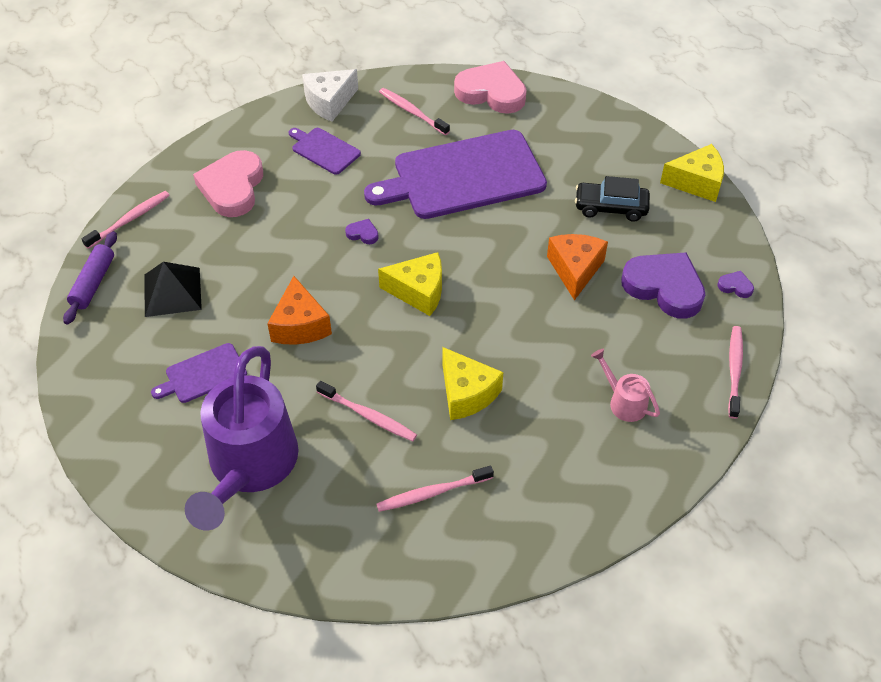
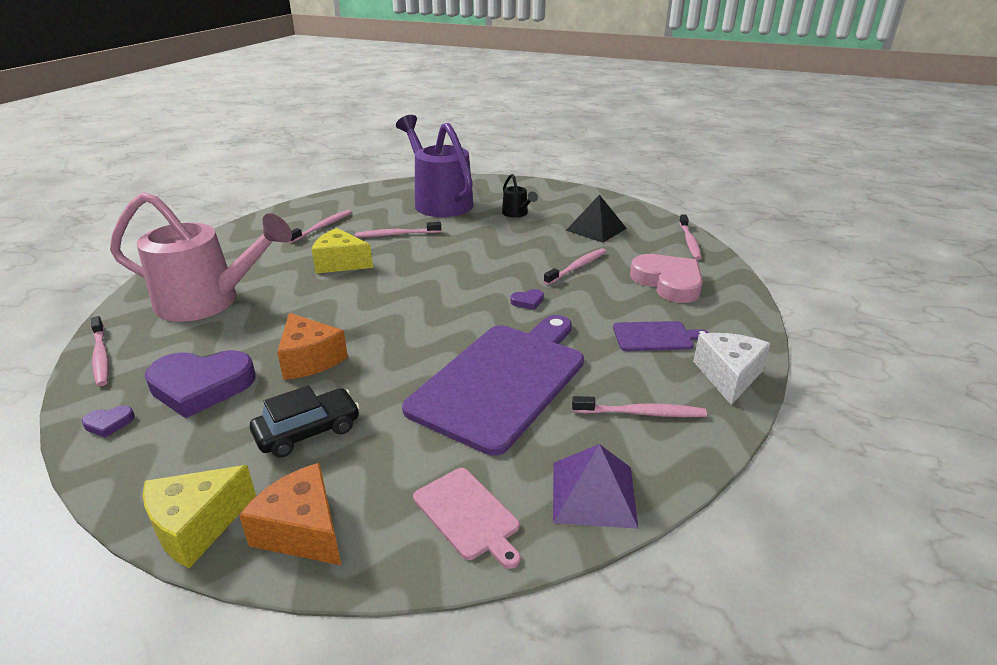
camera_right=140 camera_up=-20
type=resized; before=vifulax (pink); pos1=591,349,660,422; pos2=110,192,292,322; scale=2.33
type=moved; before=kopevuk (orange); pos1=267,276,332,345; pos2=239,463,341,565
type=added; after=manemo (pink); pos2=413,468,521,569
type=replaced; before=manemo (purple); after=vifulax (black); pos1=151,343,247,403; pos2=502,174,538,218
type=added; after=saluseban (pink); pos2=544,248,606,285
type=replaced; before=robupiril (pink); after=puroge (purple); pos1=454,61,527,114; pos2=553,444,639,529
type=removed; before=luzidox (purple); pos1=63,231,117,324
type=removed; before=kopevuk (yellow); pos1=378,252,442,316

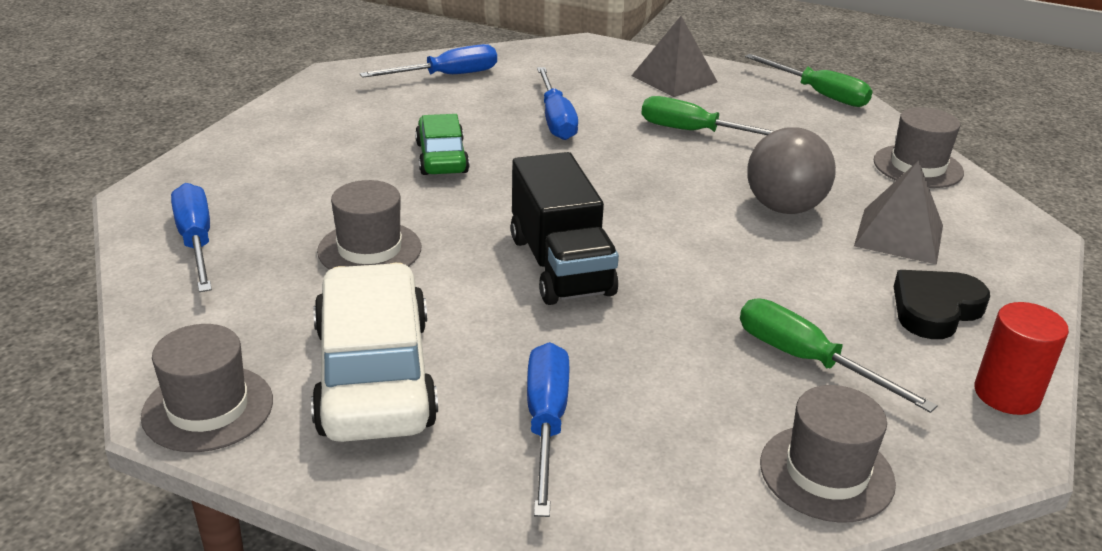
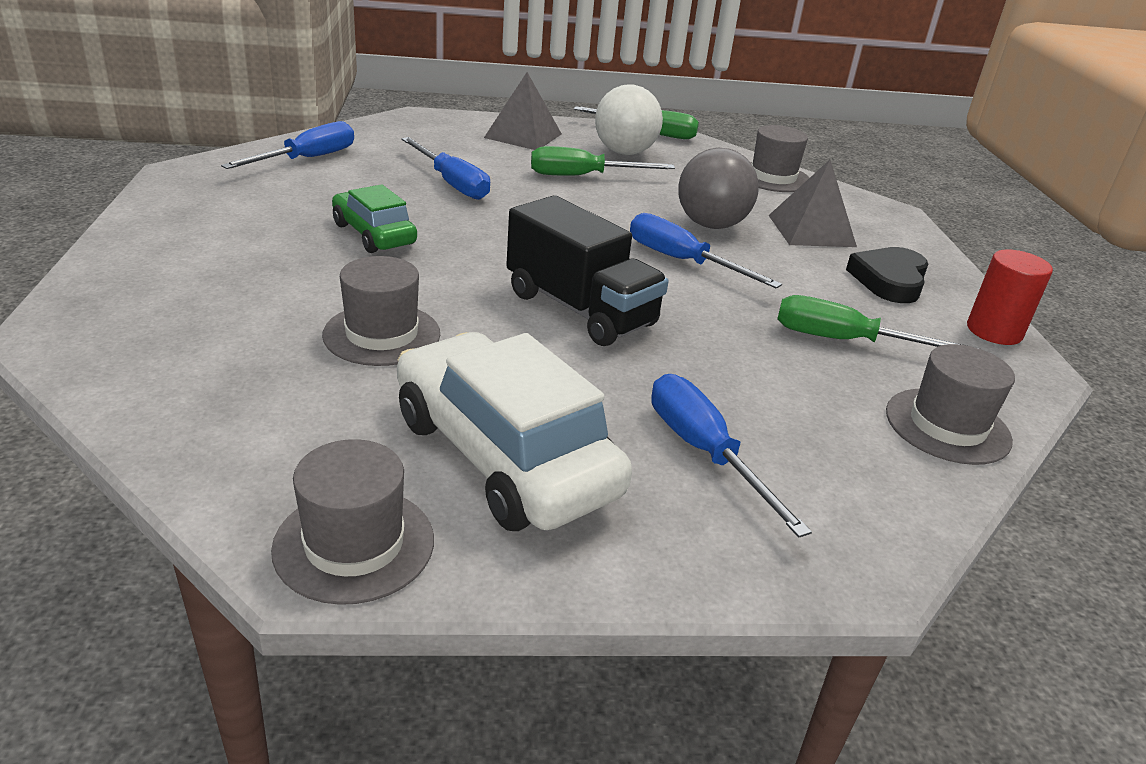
camera_right=-30 camera_up=0
type=added; after=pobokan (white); pos2=595,85,663,155
type=moved; before=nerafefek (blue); pos1=171,183,212,292; pos2=630,213,782,289

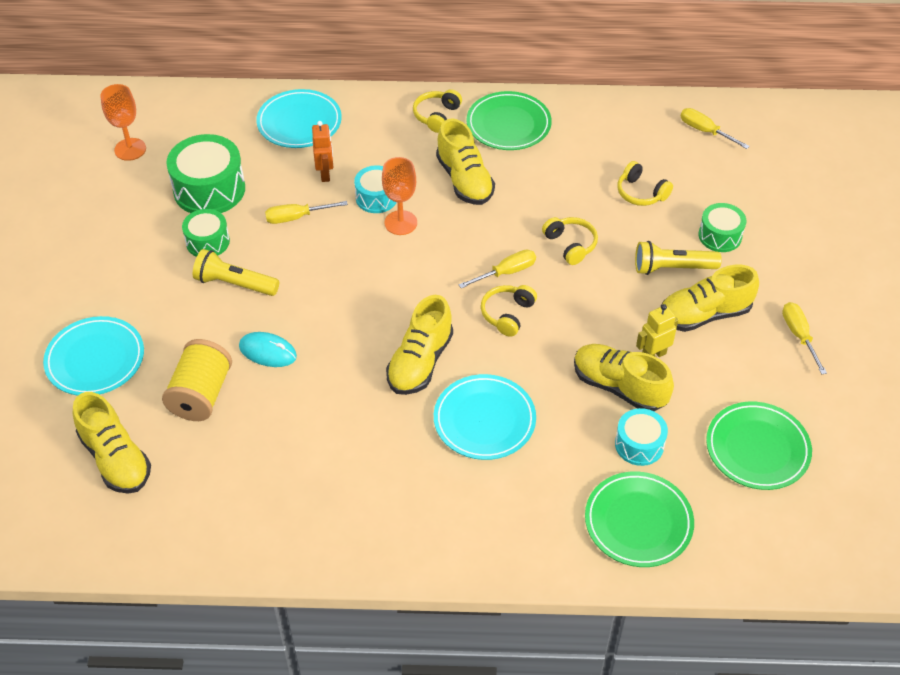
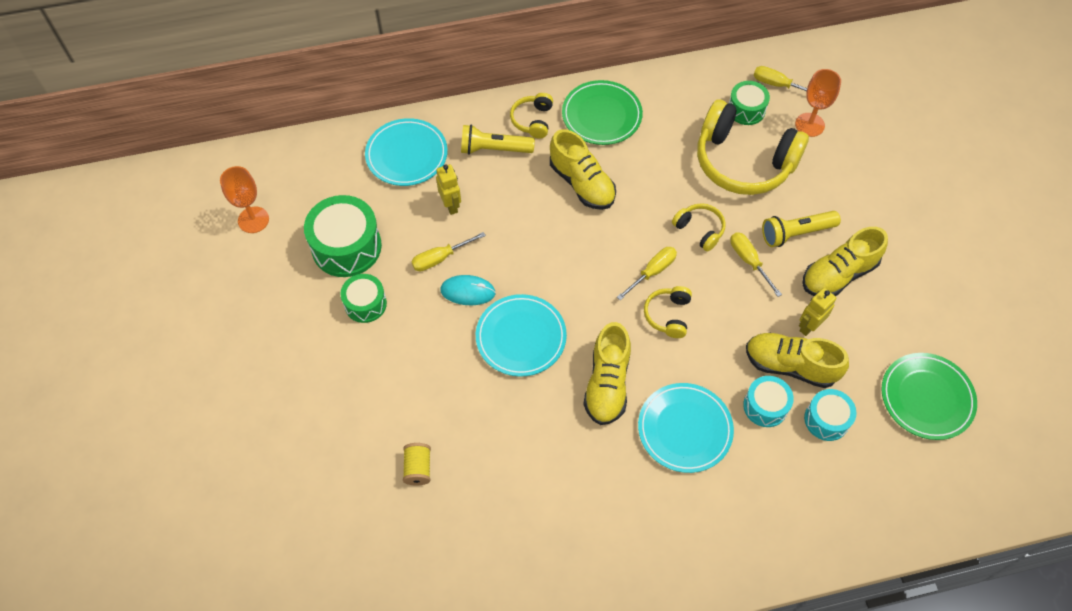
camera_right=-15 camera_up=10
type=resized; before=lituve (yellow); pos1=162,339,232,421; pos2=403,443,431,486; scale=0.56
type=recoloured; before=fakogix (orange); after=fakogix (yellow); pos1=312,121,333,182; pos2=436,164,461,215
type=moved; before=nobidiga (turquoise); pos1=239,332,297,367; pos2=440,275,496,305
type=moved; before=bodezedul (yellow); pos1=193,249,279,296; pos2=461,124,535,155
type=moved; before=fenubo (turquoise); pos1=43,316,144,396; pos2=476,294,567,377
type=resized; before=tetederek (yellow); pos1=618,161,673,206; pos2=697,99,809,195; scale=2.18
type=moved; before=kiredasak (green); pos1=698,203,746,252; pos2=729,81,770,125
type=moved; before=nerafefek (yellow); pos1=782,302,827,374; pos2=730,232,782,297
type=moved; before=kiredasak (turquoise); pos1=354,165,397,213; pos2=743,376,794,427
type=moved; before=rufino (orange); pos1=382,157,417,235; pos2=795,69,841,137
type=removed; before=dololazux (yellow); pos1=73,392,151,494
type=removed; before=fenubo (green); pos1=585,471,694,567

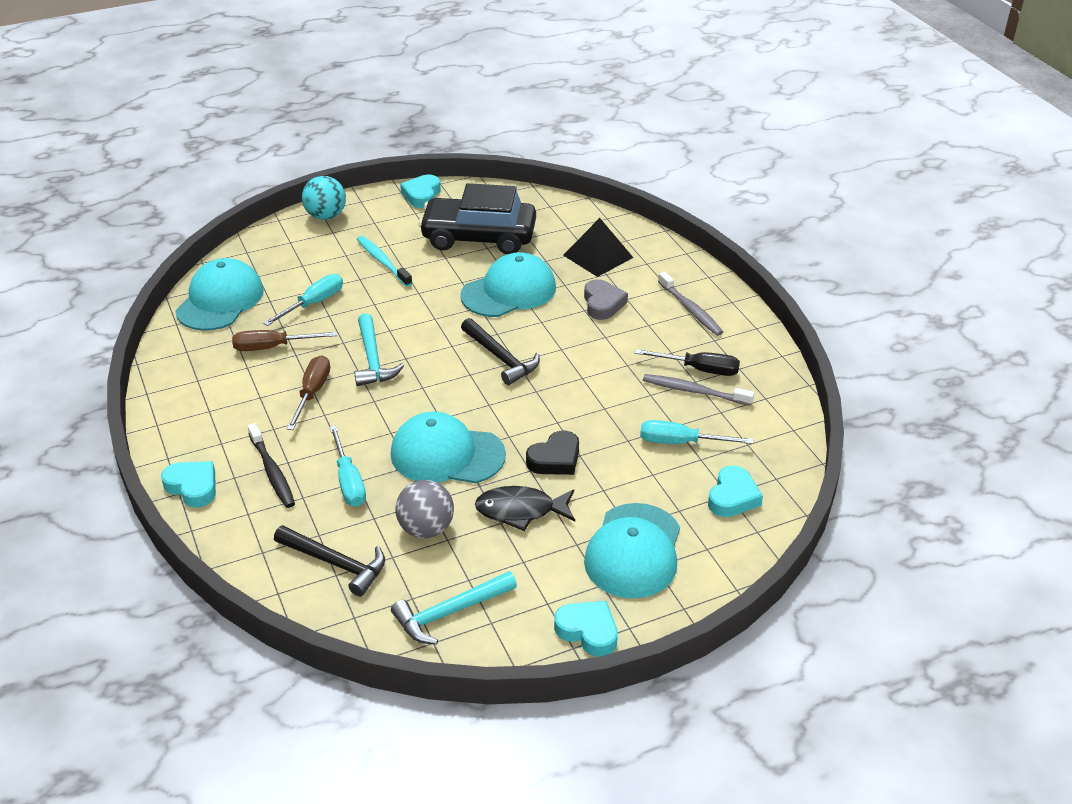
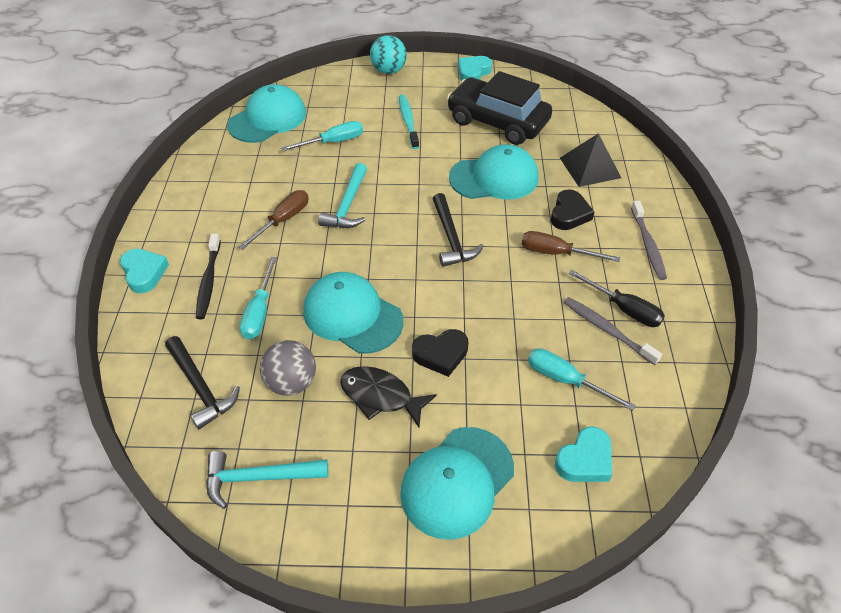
camera_right=25 camera_up=10
type=moved; before=nerafefek (brown); pos1=232,330,337,351; pos2=522,231,620,262
type=recoloured; before=robupiril (grey); after=robupiril (black); pos1=584,279,628,320; pos2=551,189,594,230
type=removed; before=robupiril (turquoise); pos1=554,601,618,657

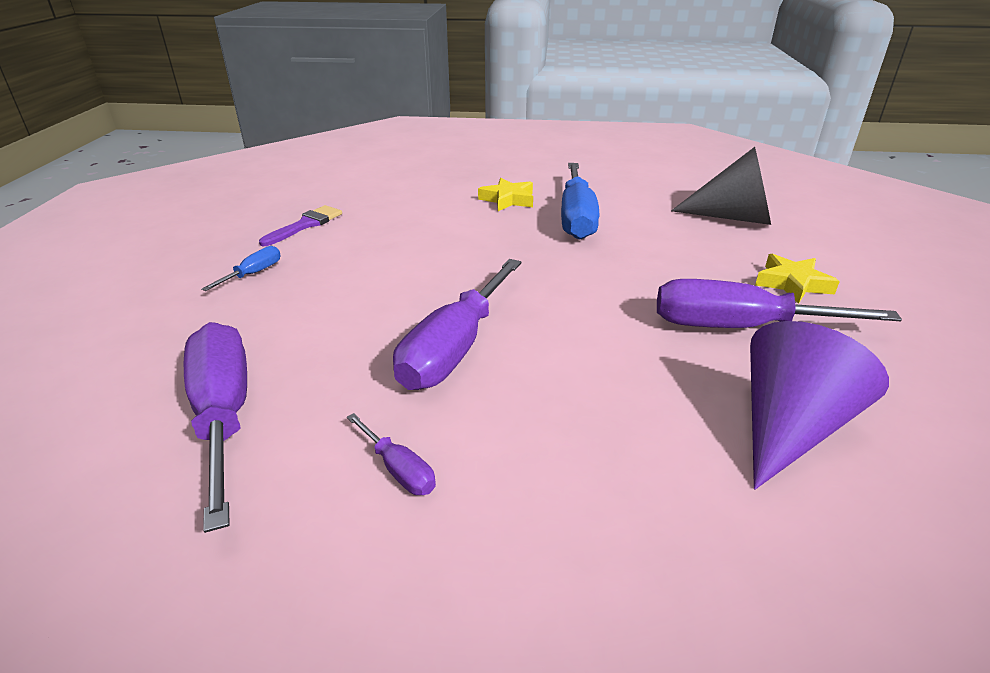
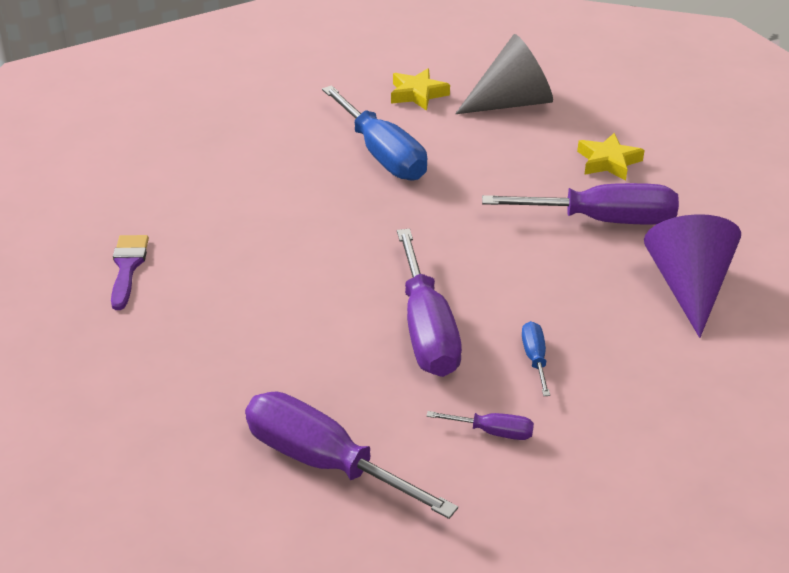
camera_right=-35 camera_up=5
type=moved; before=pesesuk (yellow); pos1=478,178,533,211; pos2=391,69,450,111
type=turned; before=nerafefek (purple); pos1=657,279,902,328; pos2=482,183,679,225; turn=-150
type=moved; before=nerafefek (blue); pos1=201,246,281,291; pos2=522,321,550,396

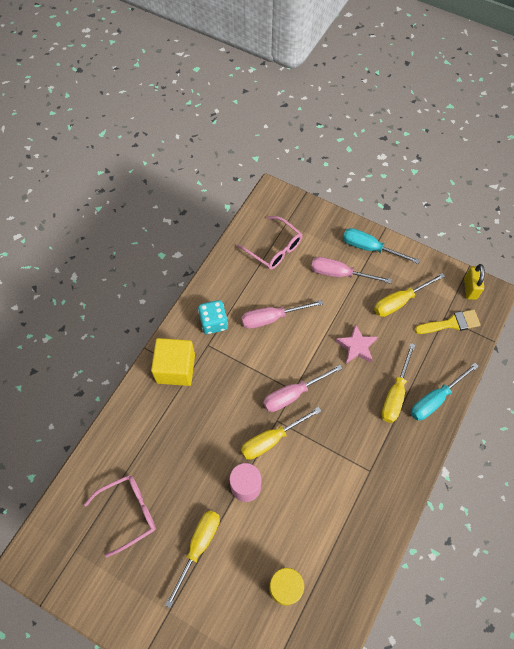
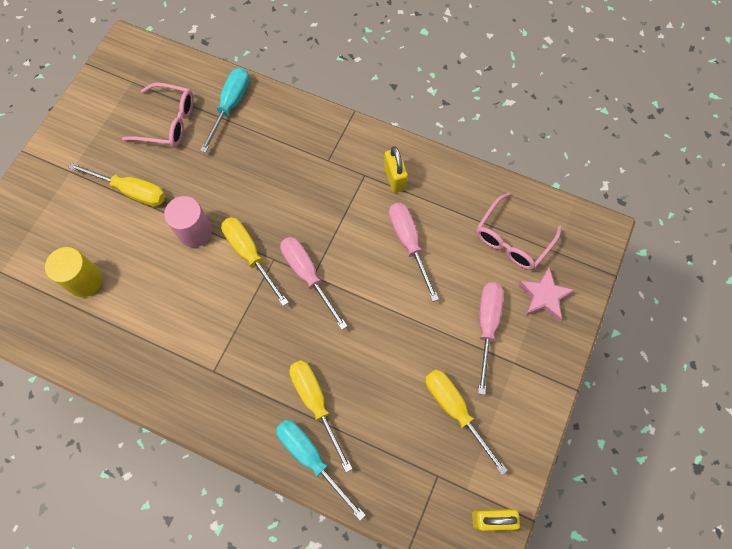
camera_right=85 camera_up=5
type=turned; before=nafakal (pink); pos1=84,475,156,557; pos2=122,83,194,147; turn=-45
type=moved; before=nerafefek (turquoise); pos1=343,228,420,264; pos2=200,68,249,153
type=turned; before=nerafefek (yellow); pos1=381,343,415,423; pos2=289,360,353,472; turn=45
type=replaced; before=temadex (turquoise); after=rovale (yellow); pos1=198,300,228,334; pos2=384,146,408,193
type=moved; before=pesesuk (pink); pos1=335,324,378,364; pos2=518,267,575,321
type=removed; before=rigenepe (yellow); pos1=151,338,195,386
type=removed; before=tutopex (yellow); pos1=415,310,481,334

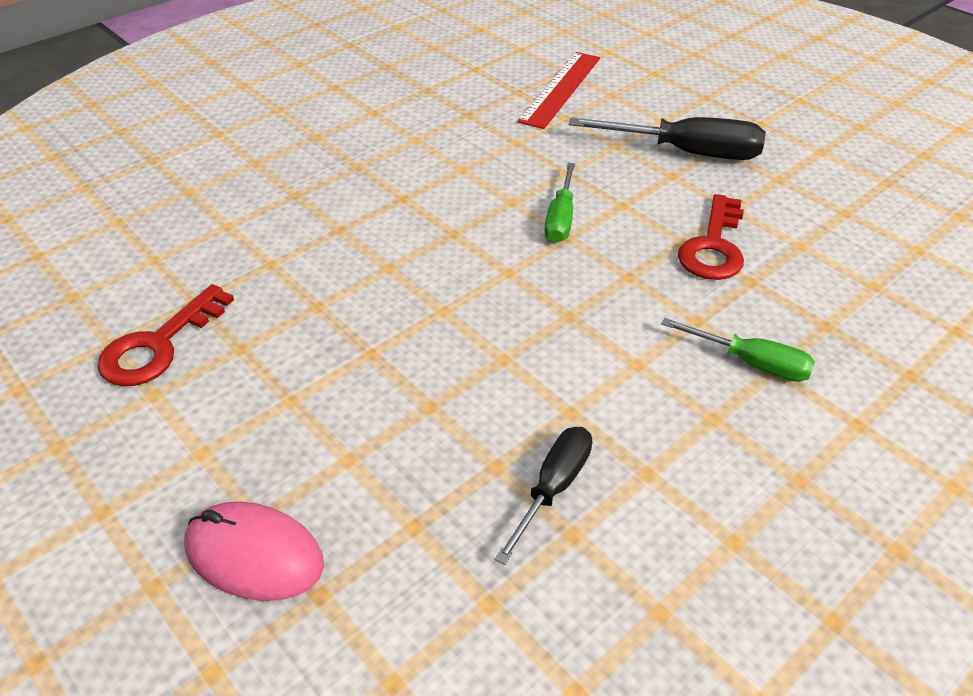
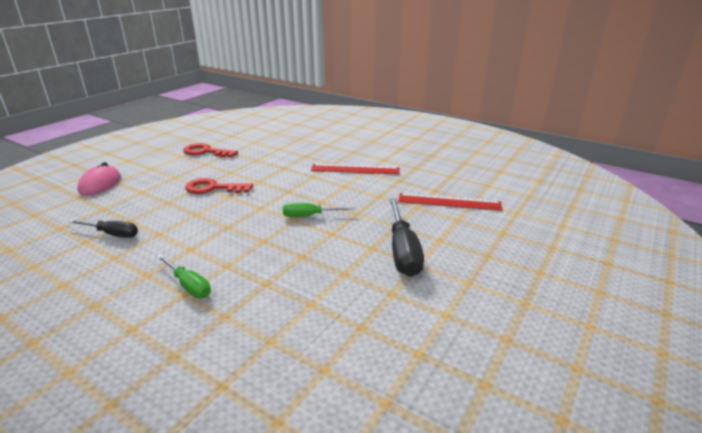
camera_right=75 camera_up=-15
type=turned; before=nerafefek (green); pos1=661,318,815,382; pos2=156,254,211,298; turn=-60
type=moved; before=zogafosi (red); pos1=678,194,744,280; pos2=185,178,253,194
type=added; after=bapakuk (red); pos2=311,164,400,175

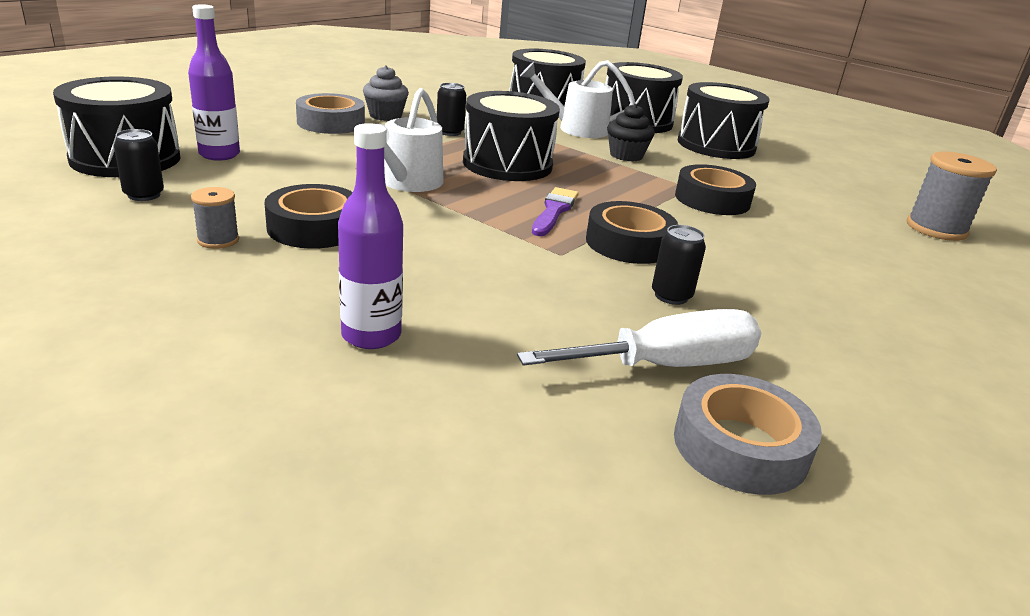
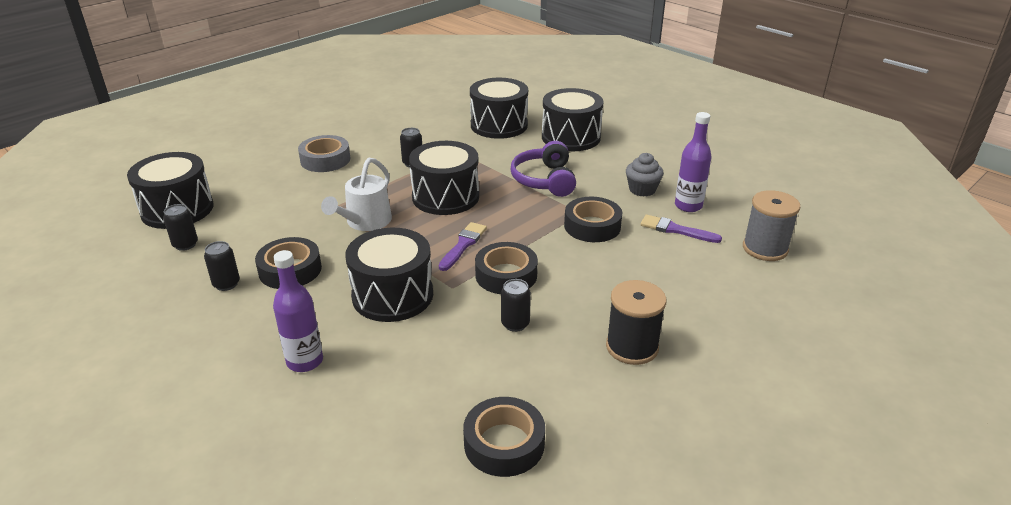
camera_right=10 camera_up=5
type=replaced; before=lituve (grey); after=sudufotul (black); pos1=191,187,239,249; pos2=204,241,240,291
type=moved; before=kiredasak (black); pos1=678,82,770,159; pos2=345,228,433,322
type=recoloured; before=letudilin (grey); after=letudilin (black); pos1=674,374,822,495; pos2=463,397,545,477
type=replaced; before=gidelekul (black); after=tetederek (purple); pos1=607,104,655,161; pos2=510,141,576,197
type=added; after=lituve (black); pos2=606,280,666,365
type=moved; before=gidelekul (grey); pos1=363,65,409,121; pos2=626,153,664,197
type=added; after=tutopex (purple); pos2=640,215,722,243
type=moved; before=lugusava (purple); pos1=188,4,240,161; pos2=675,112,712,212
type=removed; before=nerafefek (white); pos1=517,309,761,367
type=removed; before=vifulax (white); pos1=520,60,635,138

